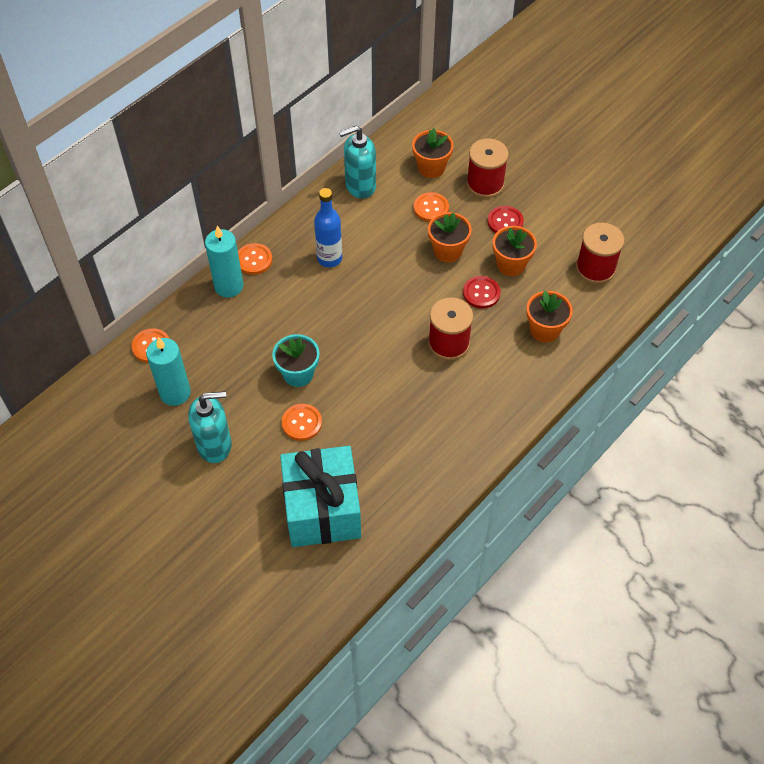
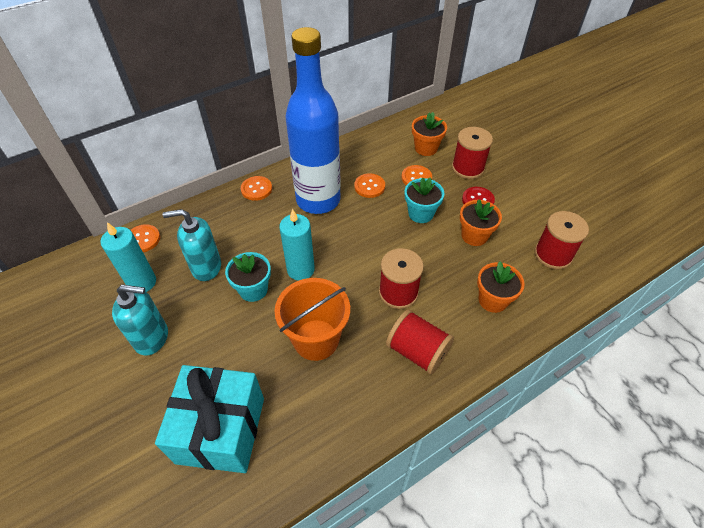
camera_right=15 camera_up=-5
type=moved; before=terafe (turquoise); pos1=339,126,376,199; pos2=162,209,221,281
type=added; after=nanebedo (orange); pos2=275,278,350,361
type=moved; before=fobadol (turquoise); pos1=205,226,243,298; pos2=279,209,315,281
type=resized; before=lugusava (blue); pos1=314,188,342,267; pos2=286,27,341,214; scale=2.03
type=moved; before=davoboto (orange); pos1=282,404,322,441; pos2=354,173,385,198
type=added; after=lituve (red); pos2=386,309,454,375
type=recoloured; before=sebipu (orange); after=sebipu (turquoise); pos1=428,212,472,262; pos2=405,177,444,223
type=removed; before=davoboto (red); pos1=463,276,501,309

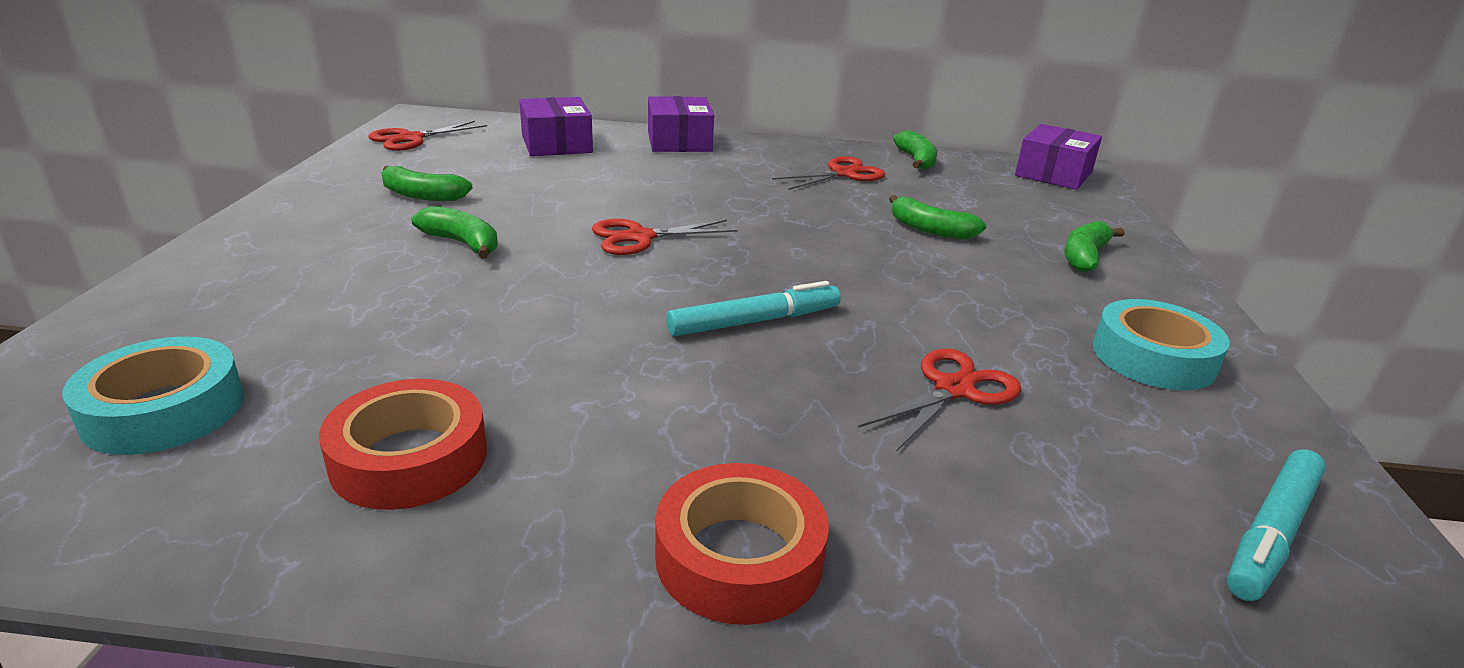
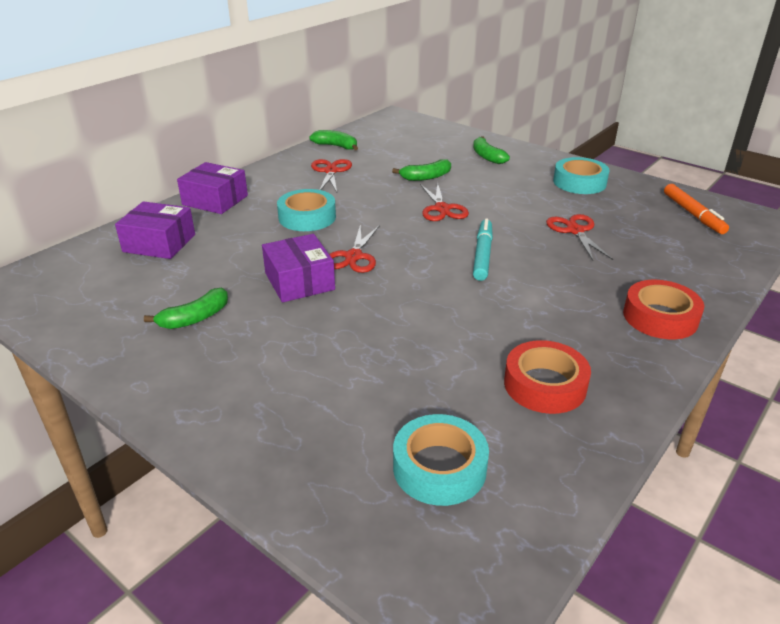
camera_right=-55 camera_up=5
type=moved; before=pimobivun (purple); pos1=1015,124,1102,190; pos2=262,234,335,302
type=added; after=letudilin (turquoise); pos2=277,189,336,231
type=moved; before=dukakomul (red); pos1=369,121,487,151; pos2=420,181,469,221
type=recoloured; before=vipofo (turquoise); after=vipofo (orange); pos1=1227,449,1326,601; pos2=664,184,729,234
type=removed; before=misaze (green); pos1=412,206,498,259

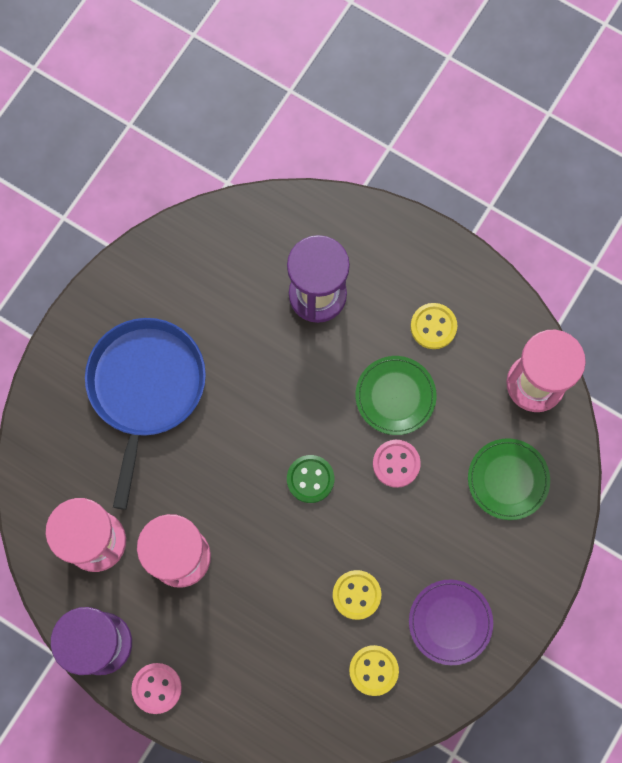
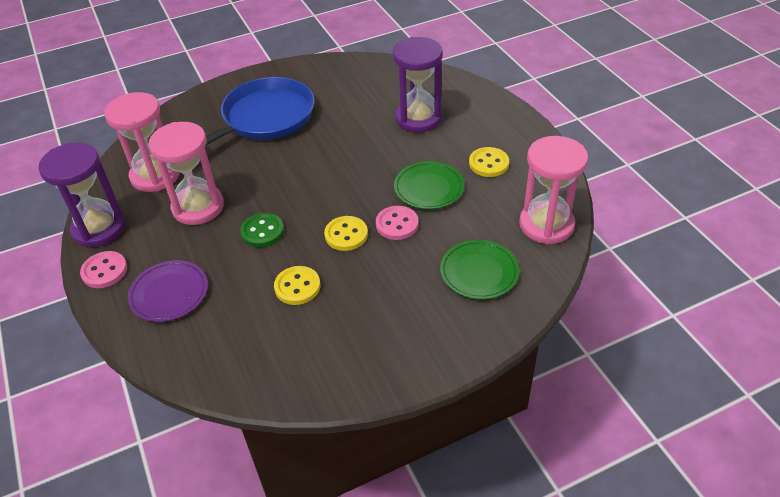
camera_right=35 camera_up=-30
type=moved; before=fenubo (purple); pos1=409,580,493,665; pos2=128,260,208,322
type=moved; before=davoboto (green); pos1=287,455,334,503; pos2=240,213,284,247
type=moved; before=davoboto (yellow); pos1=349,645,399,696; pos2=324,216,368,251

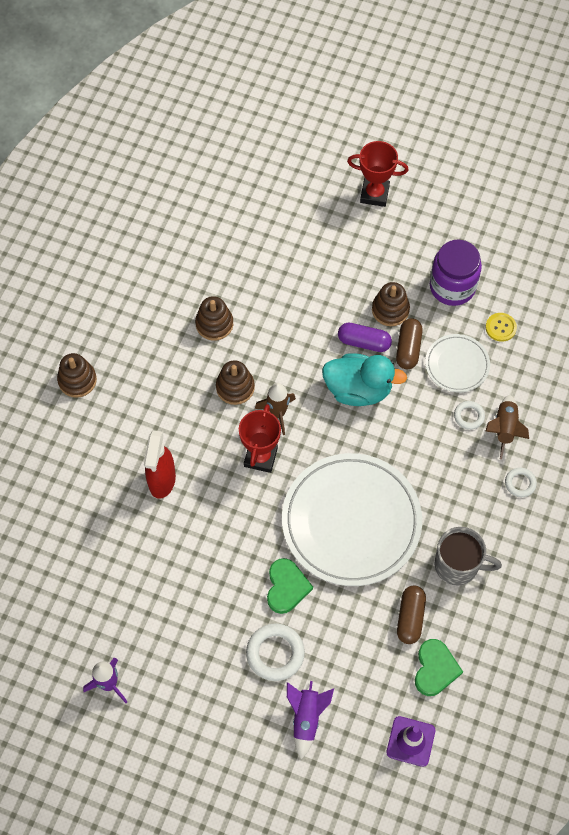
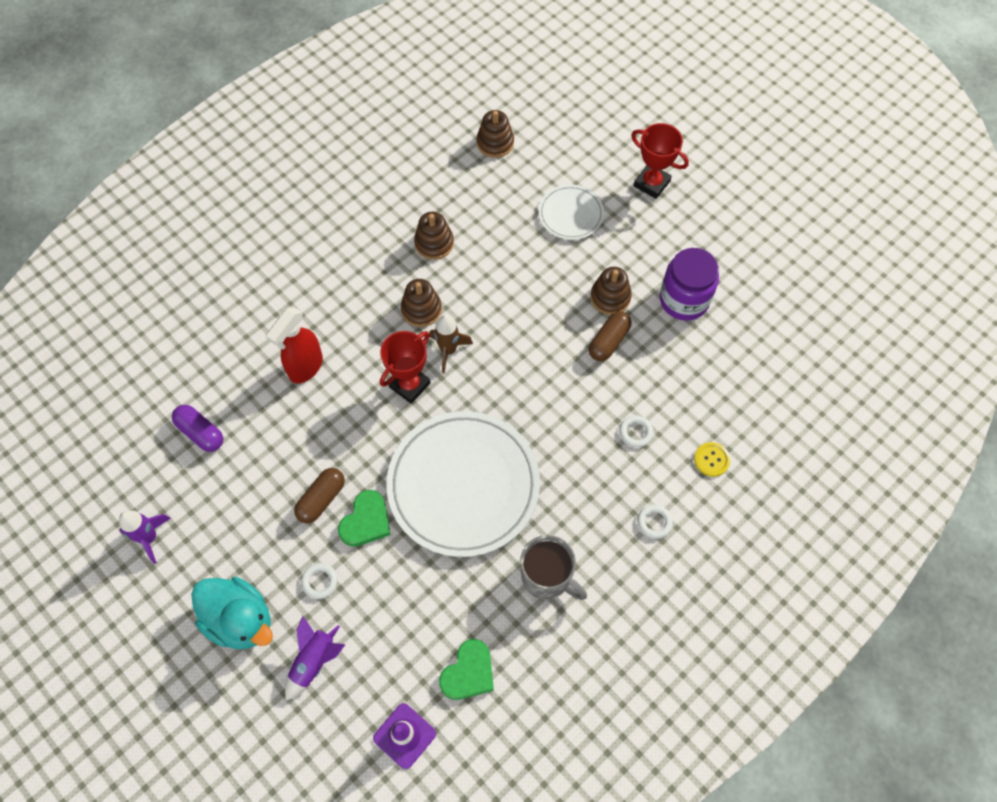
camera_right=25 camera_up=0
type=moved; before=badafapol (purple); pos1=338,323,392,352; pos2=172,405,223,452
type=moved; before=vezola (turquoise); pos1=322,353,407,406; pos2=191,577,273,649
type=moved; before=badafapol (brown); pos1=397,585,426,644; pos2=294,468,345,524
type=resized; before=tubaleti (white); pos1=246,624,305,681; pos2=301,563,338,599; scale=0.57
type=moved; before=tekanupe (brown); pos1=57,353,97,398; pos2=477,110,514,158
type=moved; before=fenubo (white); pos1=425,334,490,392; pos2=539,185,604,240
type=moved; before=davoboto (yellow); pos1=486,313,517,342; pos2=694,442,731,477
type=removed; before=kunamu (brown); pos1=486,395,529,460

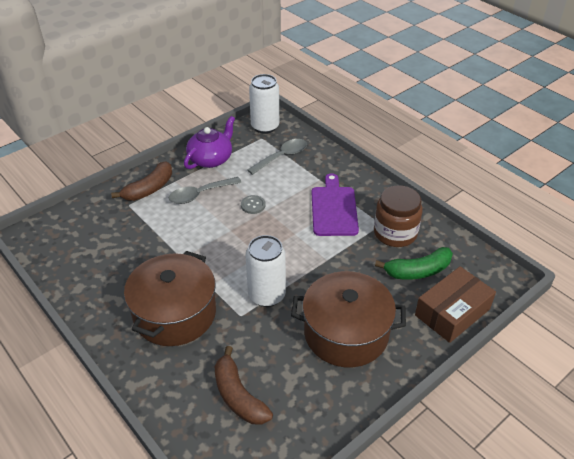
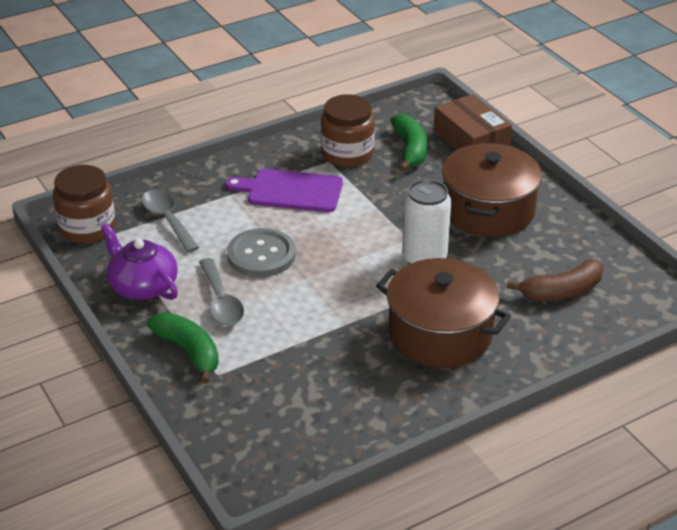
camera_right=-80 camera_up=-5
type=replaced; before=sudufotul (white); after=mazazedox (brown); pos1=249,74,279,134; pos2=53,165,116,244
type=recoloured; before=misaze (brown); after=misaze (green); pos1=111,161,172,201; pos2=147,313,219,384
type=resized; before=davoboto (grey); pos1=241,195,266,214; pos2=227,228,296,277; scale=2.0

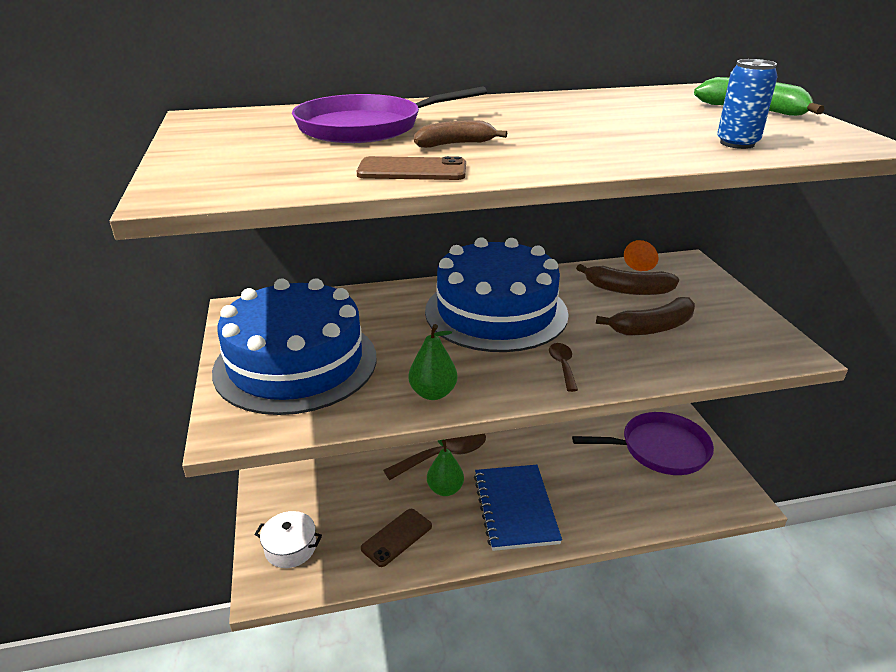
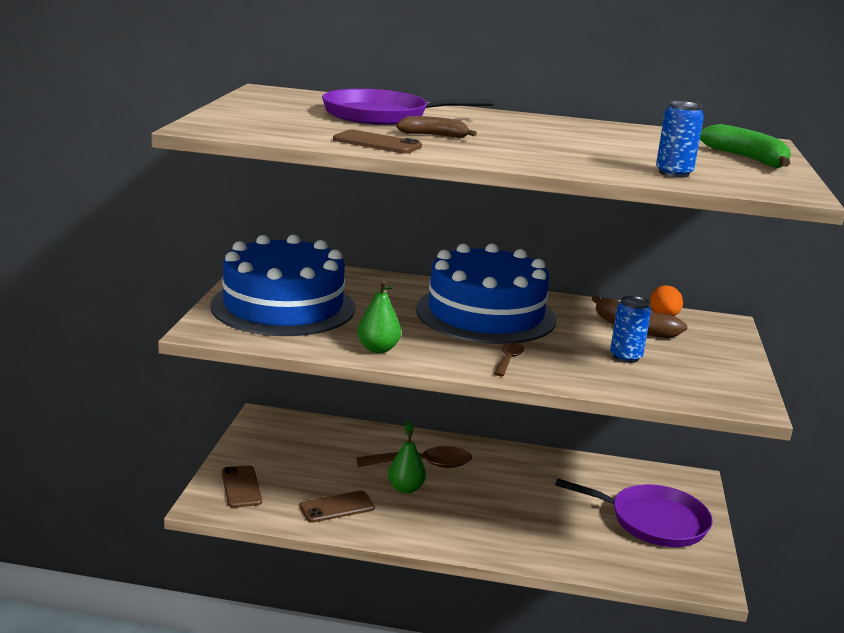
camera_right=20 camera_up=-10
type=replaced; before=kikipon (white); after=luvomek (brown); pos1=254,511,322,568; pos2=222,465,262,508
type=replaced; before=misaze (brown); after=sudufotul (blue); pos1=596,297,695,335; pos2=610,296,651,363
type=removed; before=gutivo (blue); pos1=474,465,562,551

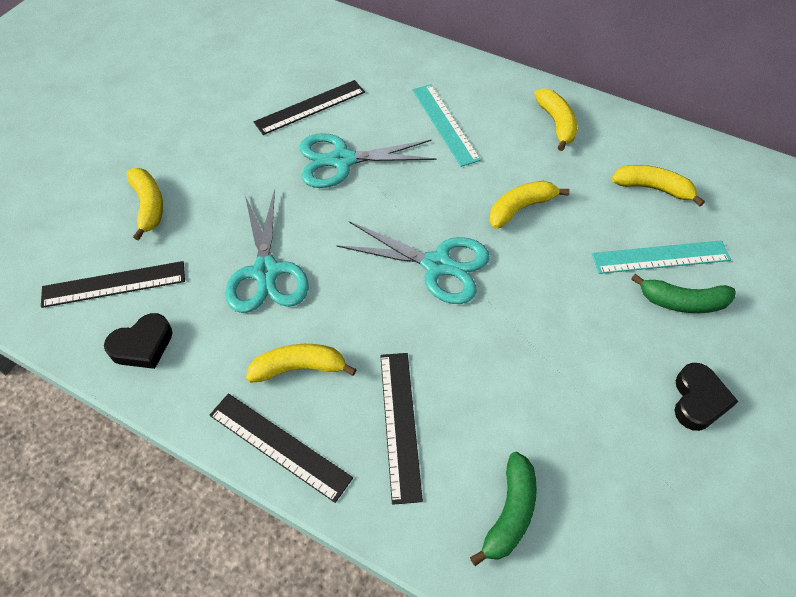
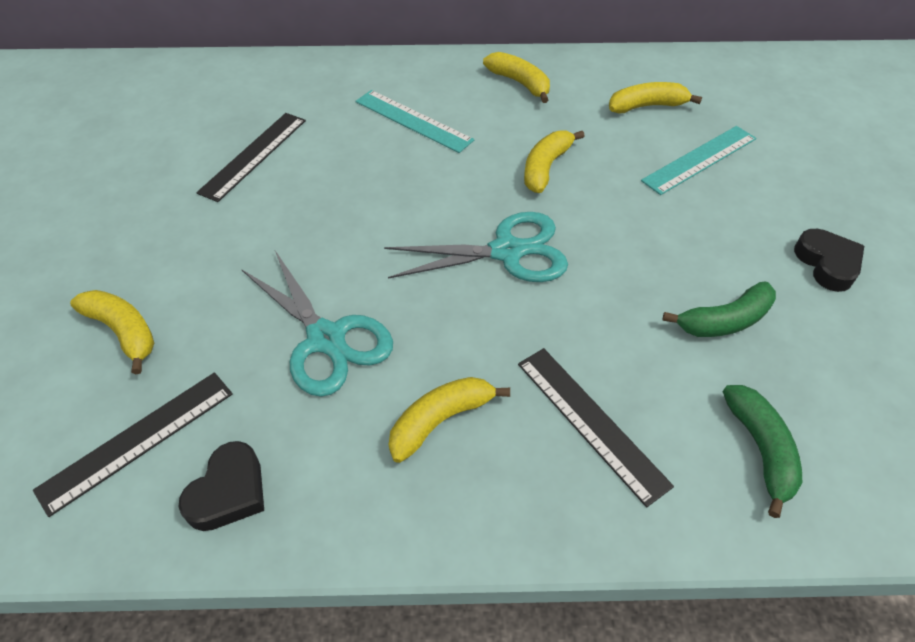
camera_right=-30 camera_up=-5
type=moved; before=misaze (green); pos1=631,274,736,313; pos2=662,281,776,337
type=removed; before=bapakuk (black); pos1=209,393,353,503
type=removed; before=dukakomul (turquoise); pos1=299,133,436,188

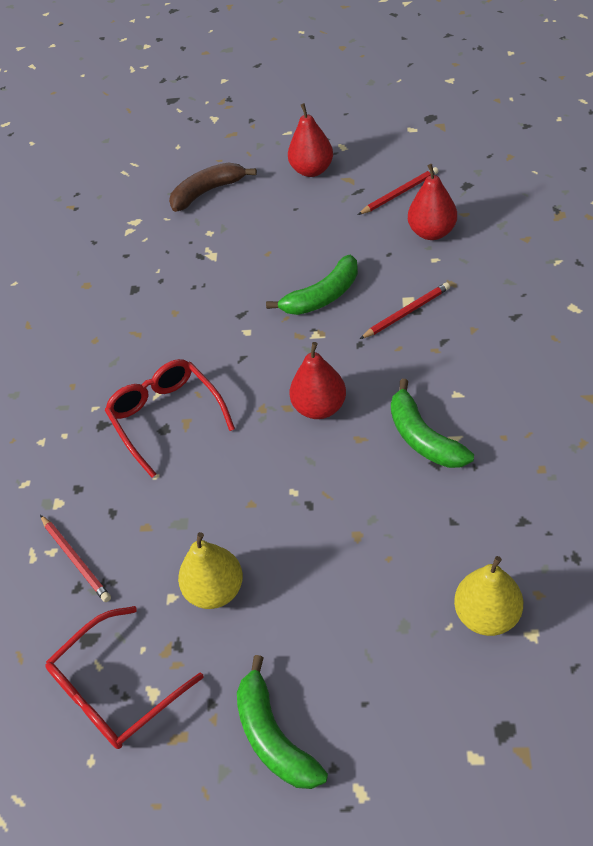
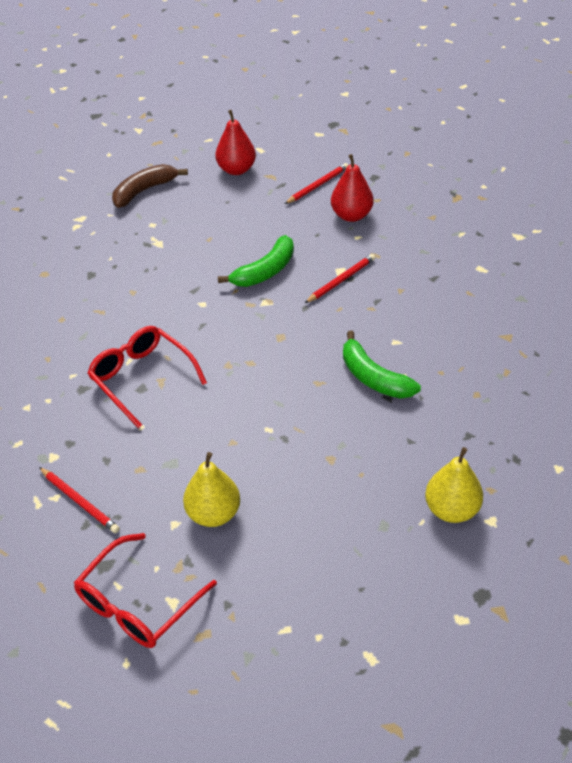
camera_right=-15 camera_up=-5
type=removed; before=misaze (green); pos1=237,655,328,789
type=removed; before=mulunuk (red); pos1=290,342,346,419

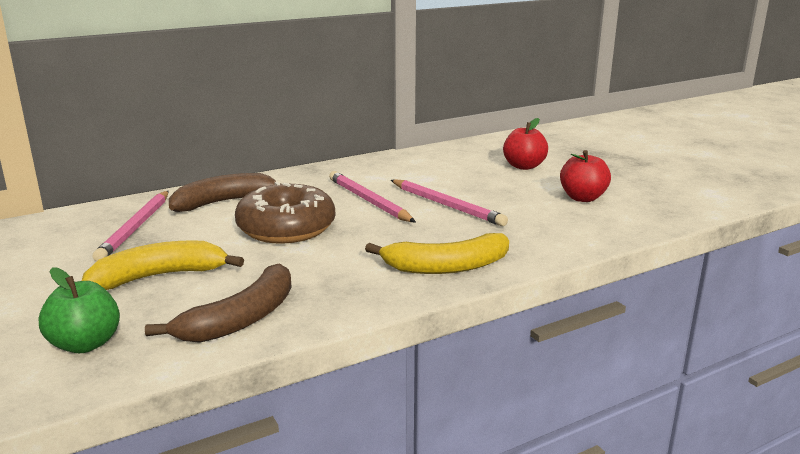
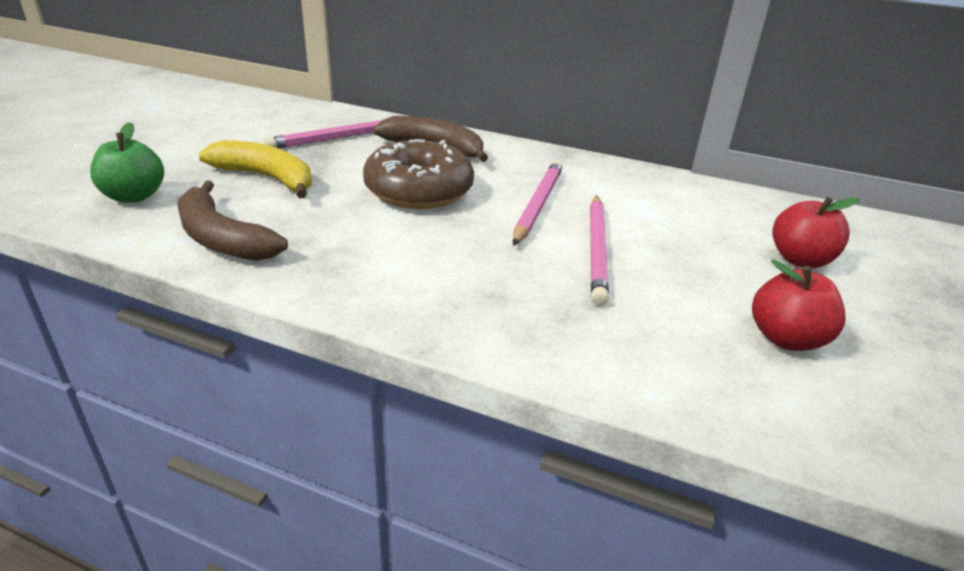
camera_right=50 camera_up=10
type=turned; before=misaze (brown); pos1=145,263,291,343; pos2=178,180,288,261; turn=45
type=removed; before=misaze (yellow); pos1=365,233,509,274

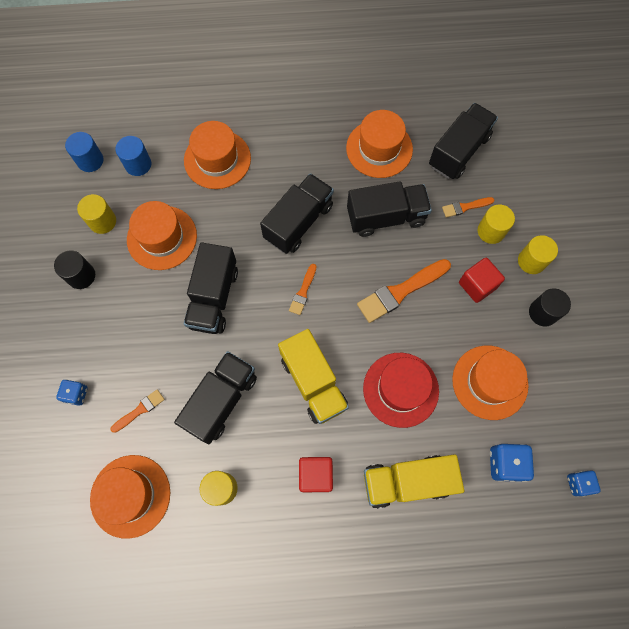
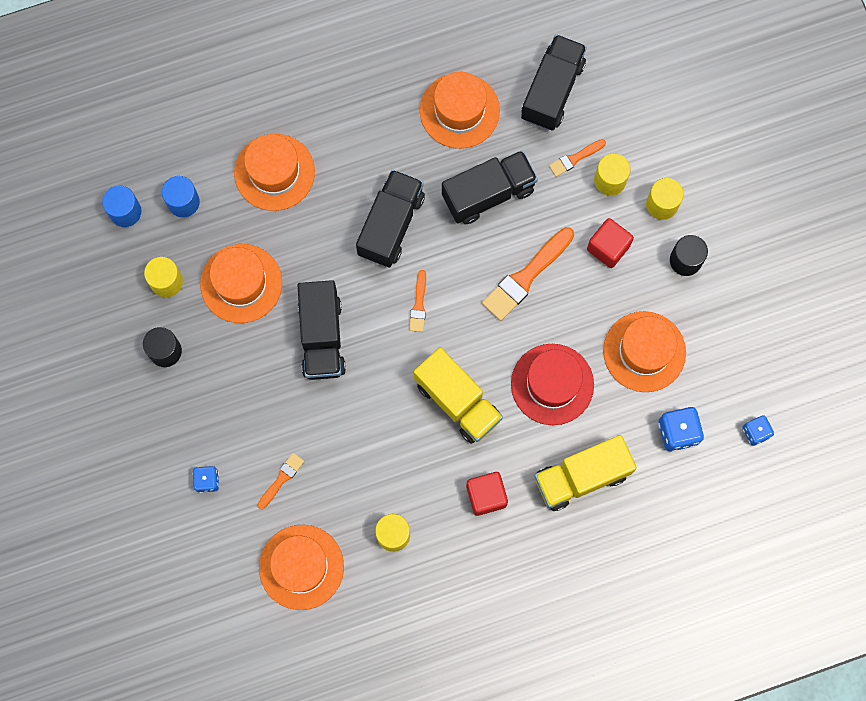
camera_right=-15 camera_up=5
type=removed; before=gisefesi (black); pos1=174,351,257,444

